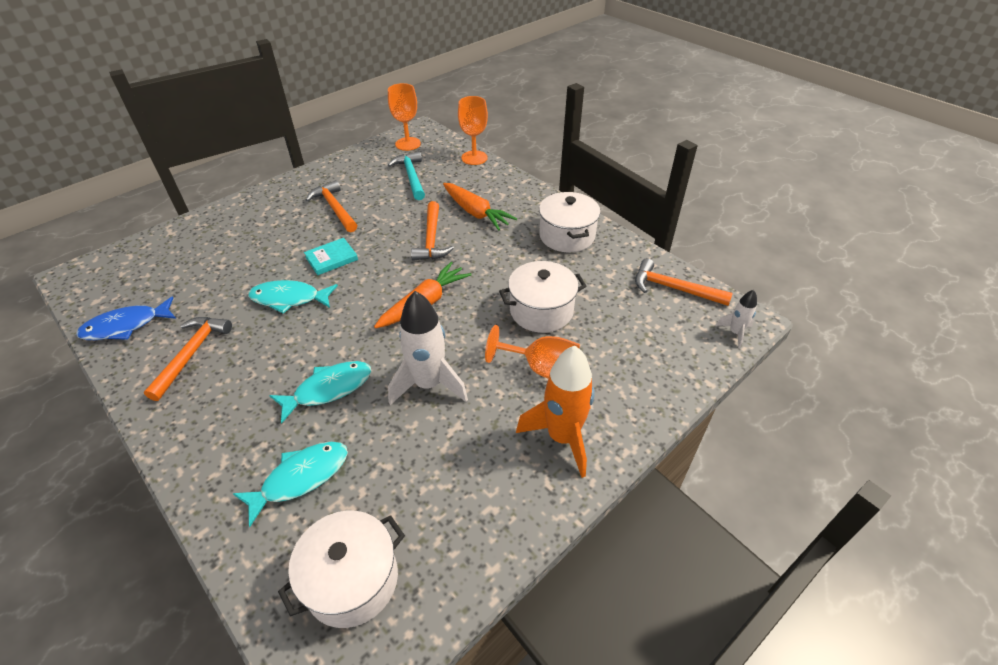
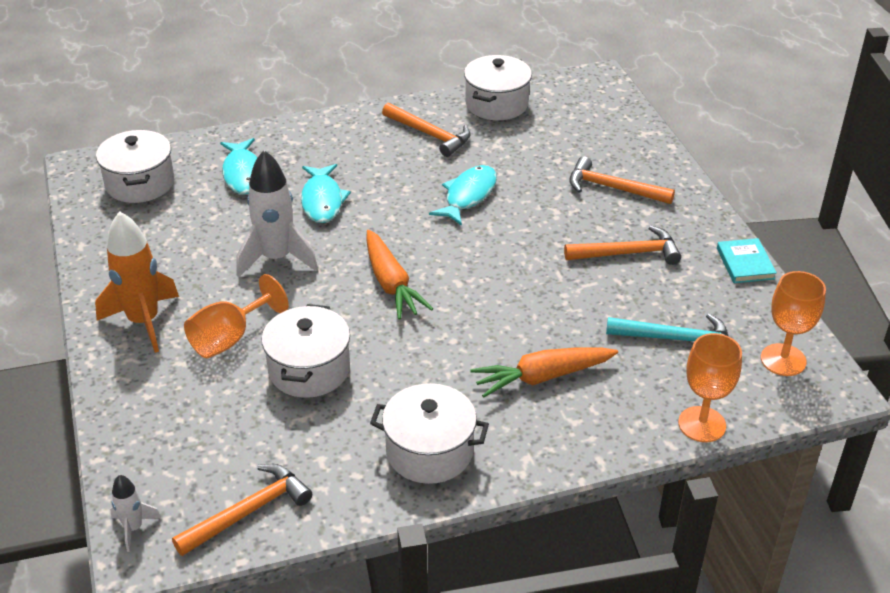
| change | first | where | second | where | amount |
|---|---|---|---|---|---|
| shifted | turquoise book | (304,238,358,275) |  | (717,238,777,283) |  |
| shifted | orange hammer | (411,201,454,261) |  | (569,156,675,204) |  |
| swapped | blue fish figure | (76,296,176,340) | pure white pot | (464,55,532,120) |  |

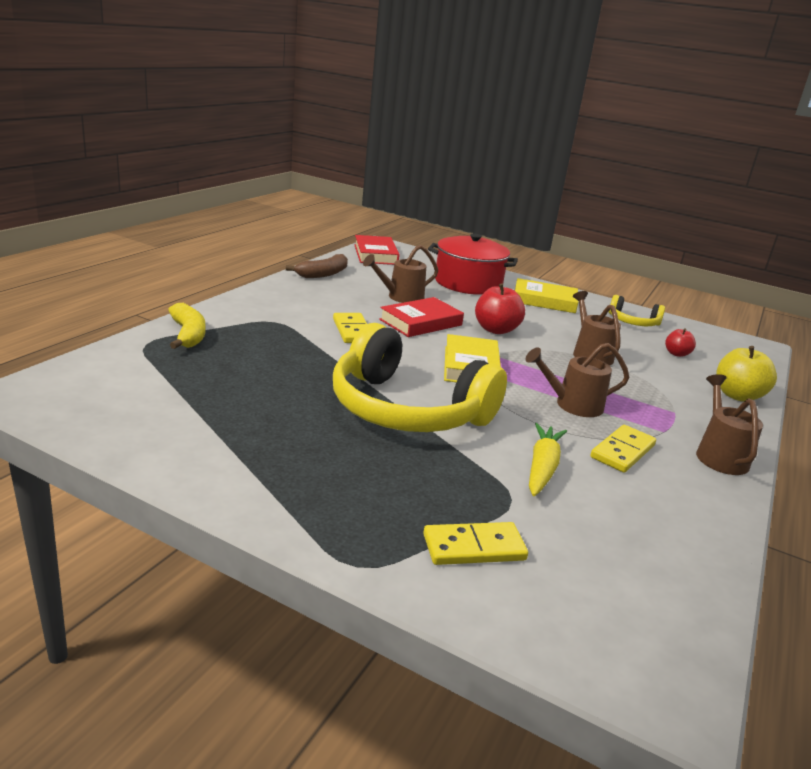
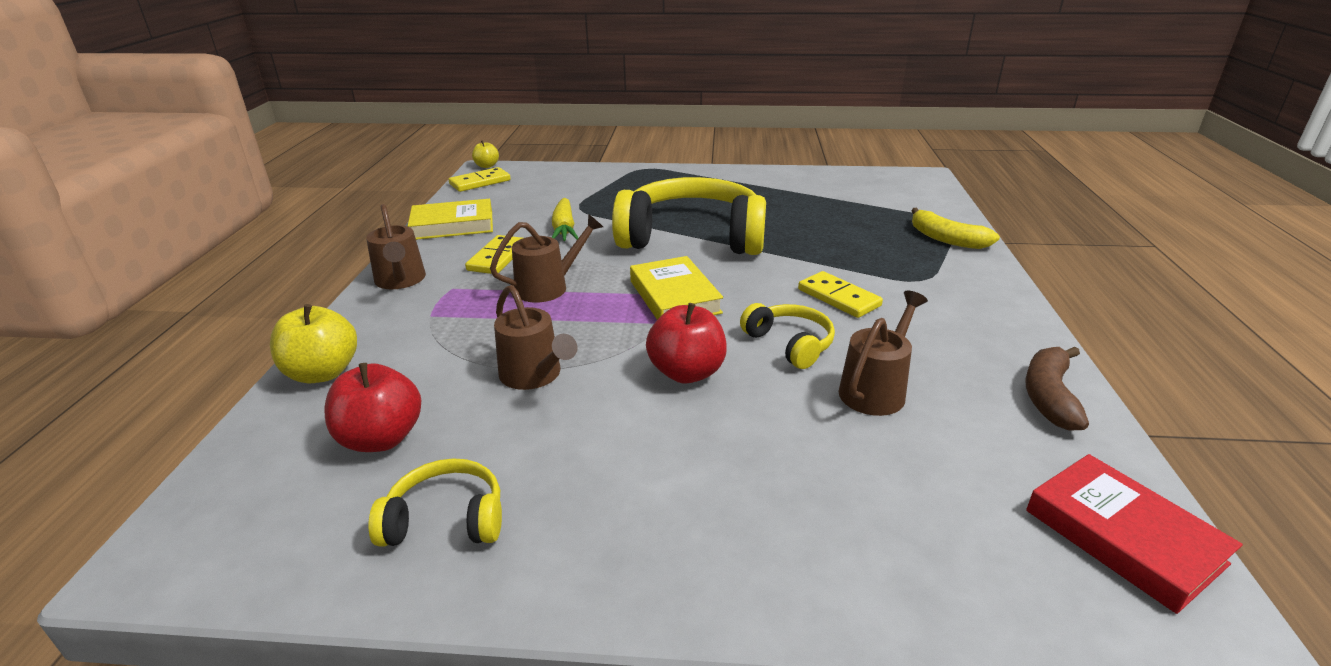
| change | first | where | second | where | amount |
|---|---|---|---|---|---|
| gone | crimson pot | (428,234,518,295) |  |  |  |
| new |  |  | yellow apple | (472,140,499,168) |  |
| shifted | yellow domino tile | (423,522,528,565) |  | (449,167,511,192) |  |
| shifted | yellow book | (515,278,578,313) |  | (408,199,493,240) |  |
| swapped | crimson book | (379,297,464,337) | yellow headphones | (740,303,835,369) |  |
| scaled | crimson apple | (665,328,696,357) |  | (325,363,421,452) | x1.74 |

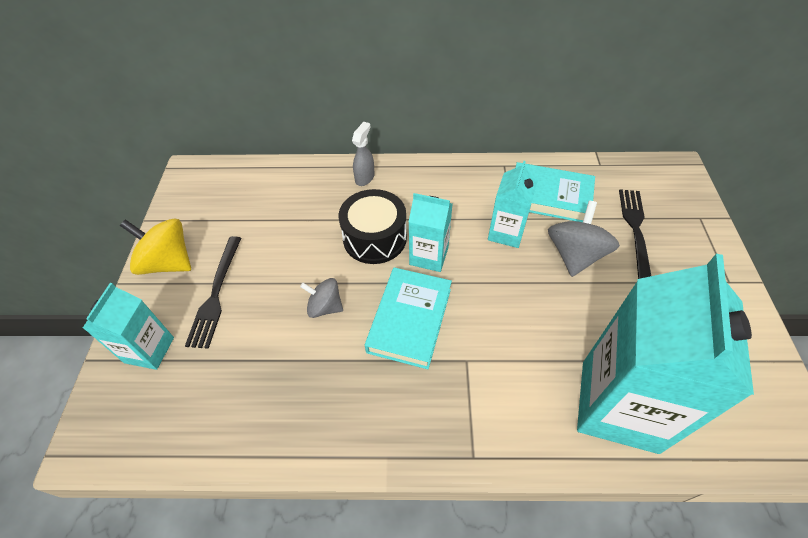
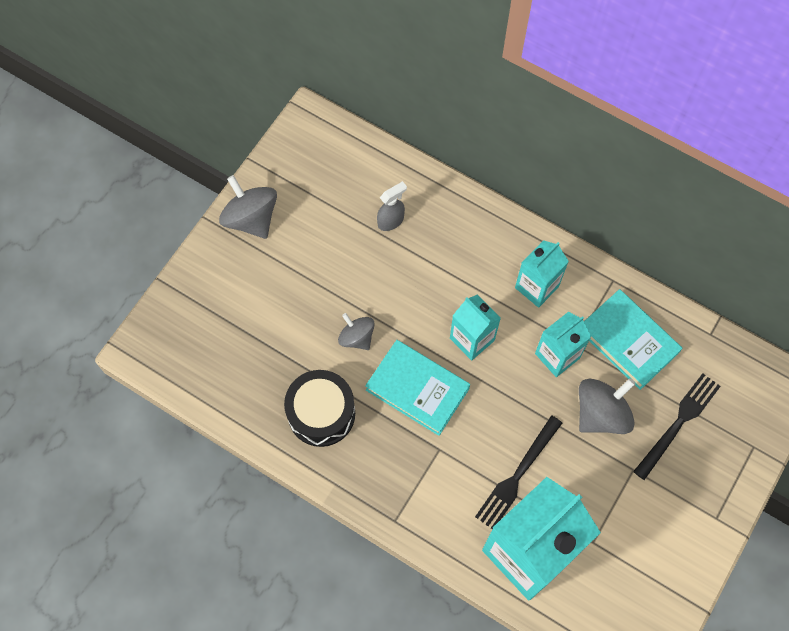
| change | first | where | second | where | amount |
|---|---|---|---|---|---|
| shifted | turquoise juice carton | (83,283,174,370) |  | (515,240,569,308) |  |
| shifted | black table fork | (185,236,241,349) |  | (475,415,562,529) |  |
| shifted | black drum | (339,189,407,264) |  | (284,370,355,447) |  |
| shifted | grey spray cleaner | (352,122,375,186) |  | (377,181,407,231) |  |
| repainted | yellow whirligig | (120,218,191,275) | grey whirligig | (219,175,277,239) |  |
| rotated | turquoise book | (365,267,452,369) |  | (365,340,470,436) | 75 degrees clockwise |

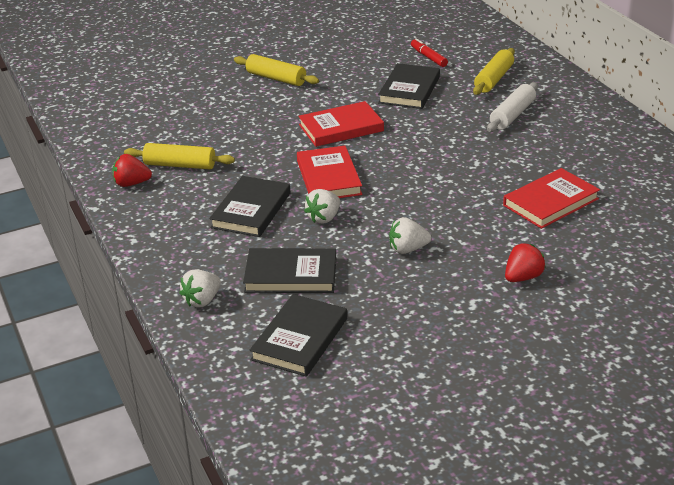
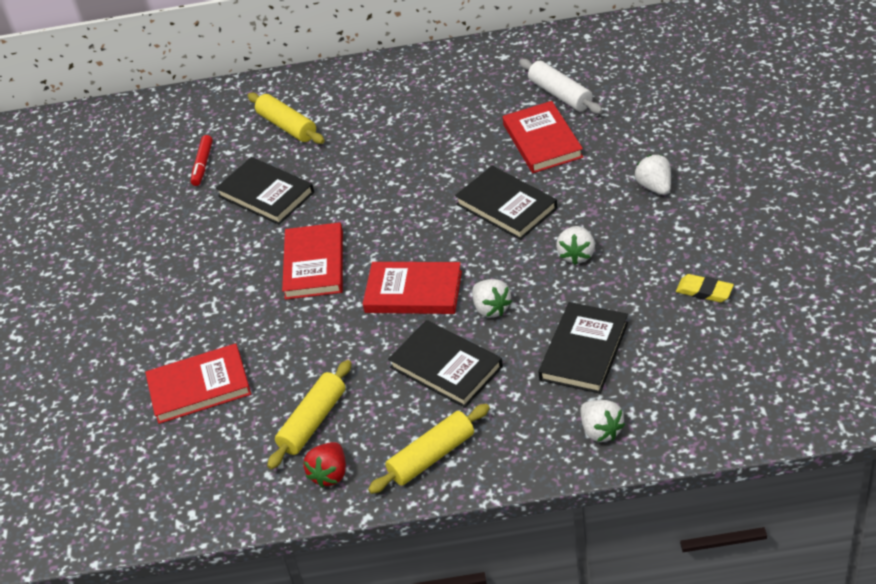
| change | first | where | second | where | amount |
|---|---|---|---|---|---|
| new |  |  | crimson book | (145,343,251,424) |  |
| new |  |  | yellow gum eraser | (676,274,734,302) |  |
| shifted | yellow pastry roller | (234,54,319,86) |  | (368,404,490,494) |  |
| shifted | black book | (250,294,347,377) |  | (455,166,558,240) |  |
| shifted | pure white pastry roller | (487,82,538,132) |  | (519,59,603,114) |  |
| repainted | crimson toy strawberry | (505,243,546,282) | pure white toy strawberry | (635,155,671,195) |  |
| rotated | crimson marker pen | (411,38,448,67) |  | (191,135,213,186) | 75 degrees counterclockwise |

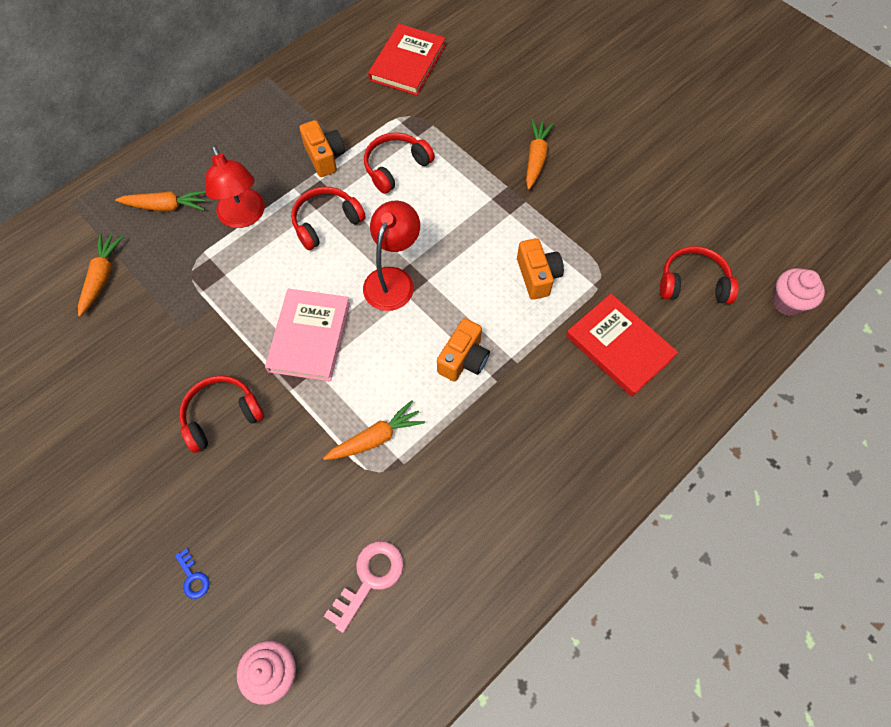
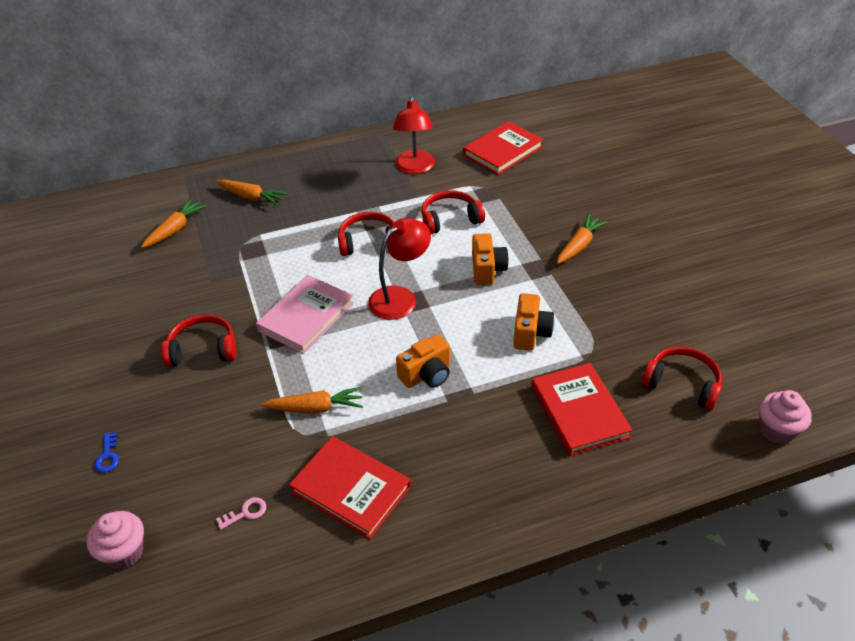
| change | first | where | second | where | amount |
|---|---|---|---|---|---|
| new |  |  | crimson book | (289,436,411,539) |  |
| shifted | crimson reading lamp | (205,145,265,228) |  | (393,96,435,174) |  |
| shifted | orange compact camera | (299,120,345,177) |  | (472,233,509,285) |  |
| scaled | rose-pink door key | (324,541,404,633) |  | (216,497,266,530) | x0.54 |

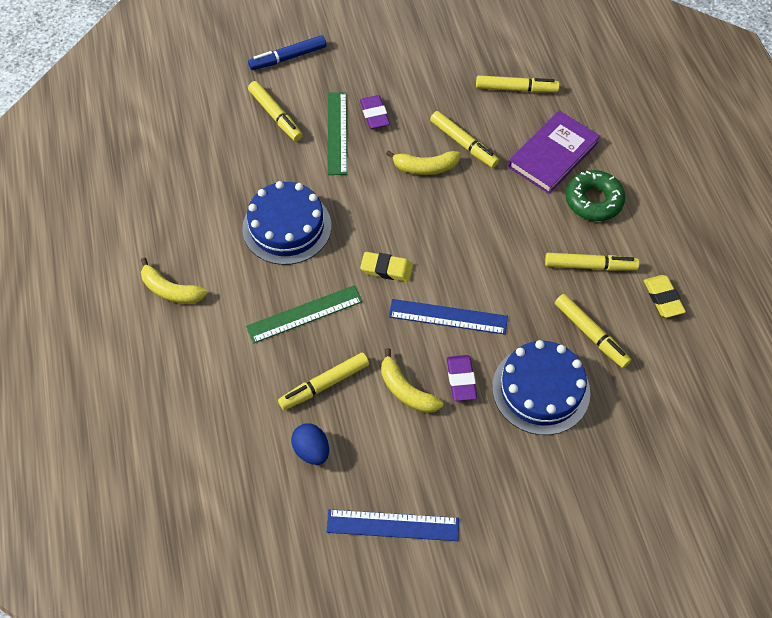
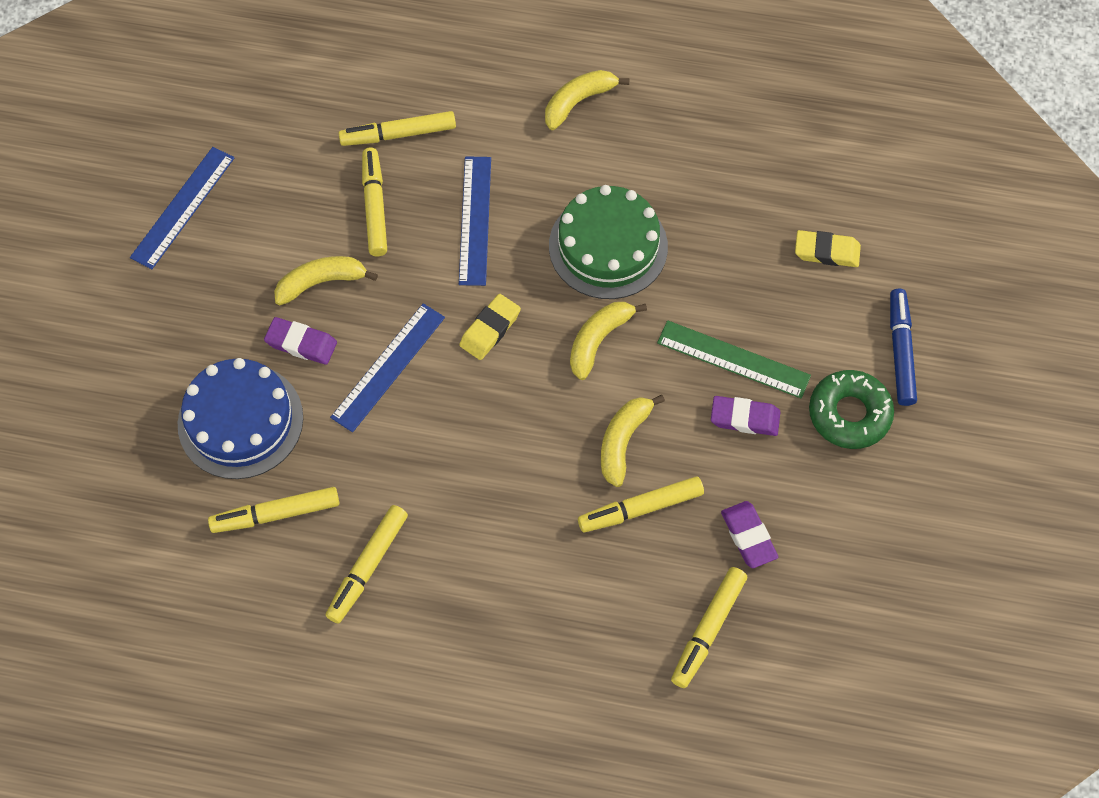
| change | first | where | second | where | amount |
|---|---|---|---|---|---|
| gone | blue egg shape | (291,423,329,465) |  |  |  |
| gone | royal purple book | (508,110,600,194) |  |  |  |
| new |  |  | yellow banana fruit | (570,302,647,380) |  |
| new |  |  | royal purple gum eraser | (721,501,778,568) |  |
| shifted | yellow marker pen | (248,81,303,141) |  | (338,111,456,146) |  |
| shifted | emerald donut | (565,170,625,221) |  | (809,370,894,449) |  |
| shifted | yellow gum eraser | (644,275,686,318) |  | (795,230,861,267) |  |
| repainted | blue cake | (242,181,331,265) | emerald cake | (549,185,668,299) |  |
| repainted | emerald measuring stick | (246,285,363,344) | blue measuring stick | (459,157,491,286) |  |

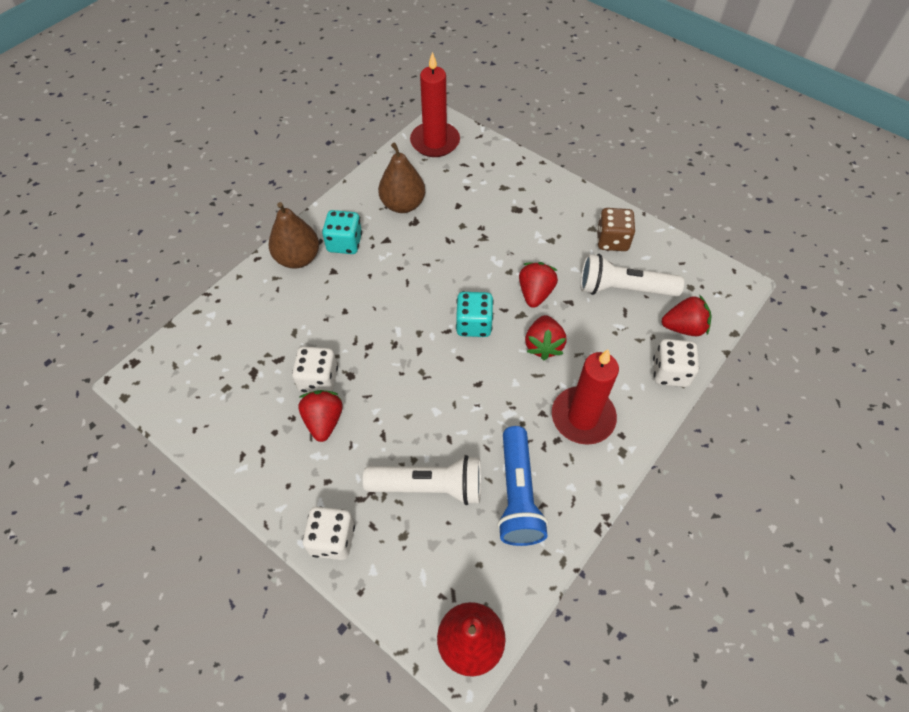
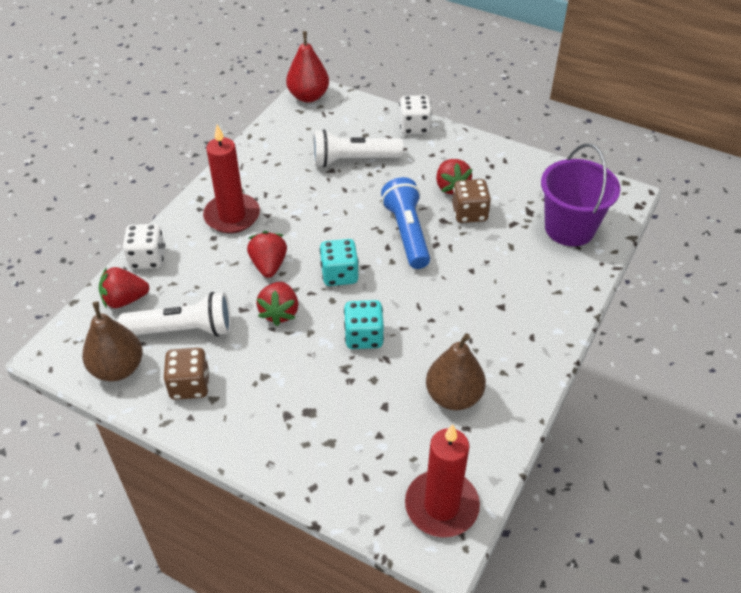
| change | first | where | second | where | amount |
|---|---|---|---|---|---|
| new |  |  | royal purple pail | (541,144,620,246) |  |
| shifted | russet pear | (269,202,319,269) |  | (82,301,143,381) |  |
| shifted | turquoise dice | (322,210,362,254) |  | (344,300,384,349) |  |
| shifted | blue torch | (497,426,548,546) |  | (381,177,430,269) |  |
| repainted | pure white dice | (292,347,338,393) | russet dice | (452,179,491,223) |  |

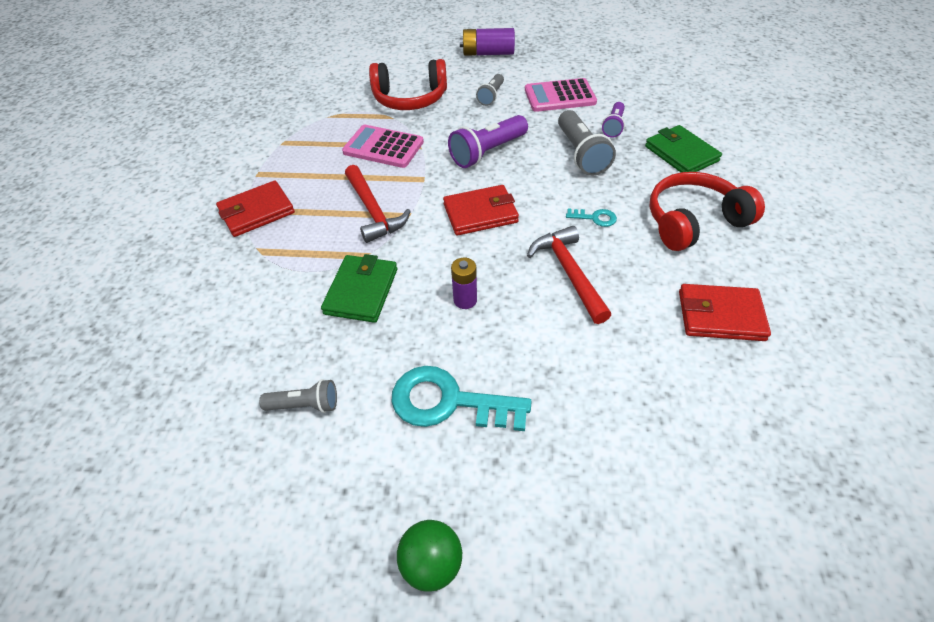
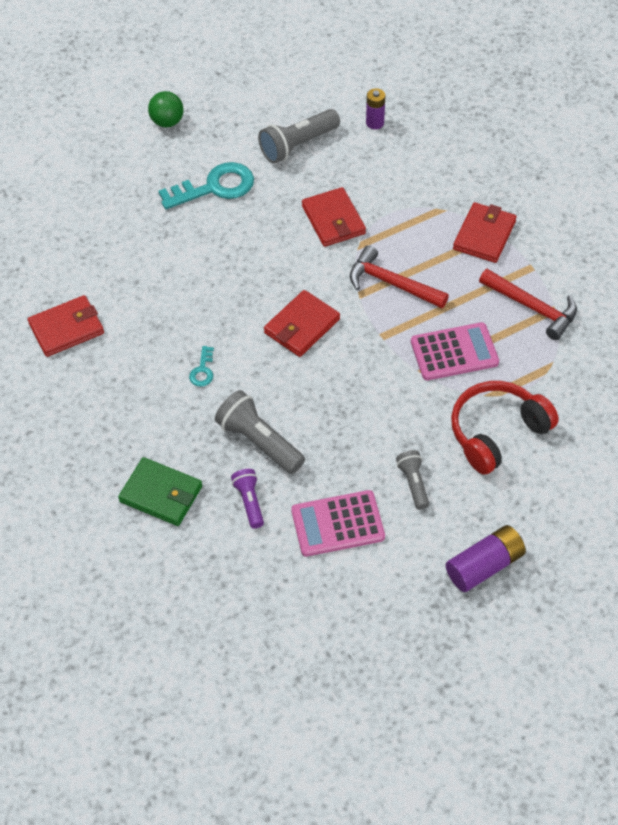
| change | first | where | second | where | amount |
|---|---|---|---|---|---|
| gone | royal purple torch | (448,115,528,168) |  |  |  |
| gone | crimson headphones | (649,172,765,251) |  |  |  |
| shifted | royal purple battery | (451,258,477,309) |  | (366,88,385,129) |  |
| shifted | crimson hammer | (527,226,611,324) |  | (479,269,577,340) |  |
| repainted | emerald card wallet | (321,254,397,323) | crimson card wallet | (302,187,366,247) |  |
| rotated | rose-pink pocket calculator | (525,78,597,112) |  | (291,490,385,557) | 150 degrees counterclockwise |
| rotated | turquoise door key | (566,208,617,227) |  | (189,346,214,387) | 60 degrees counterclockwise |
| scaled | grey torch | (259,379,337,413) |  | (258,109,340,163) | x1.70 |

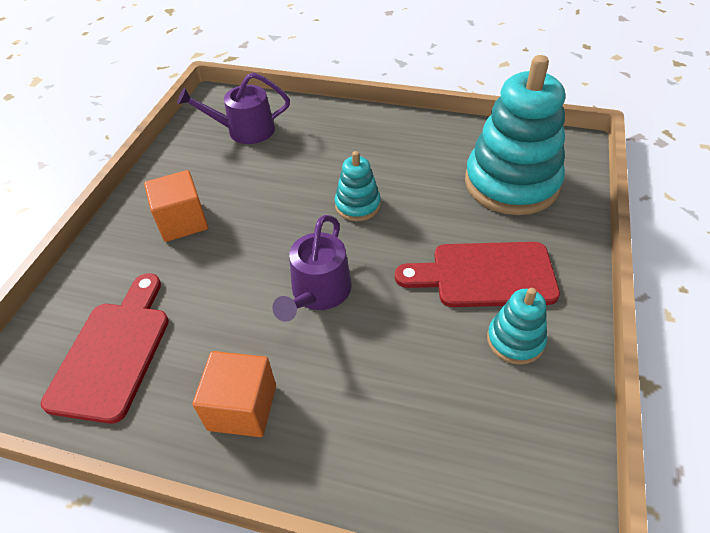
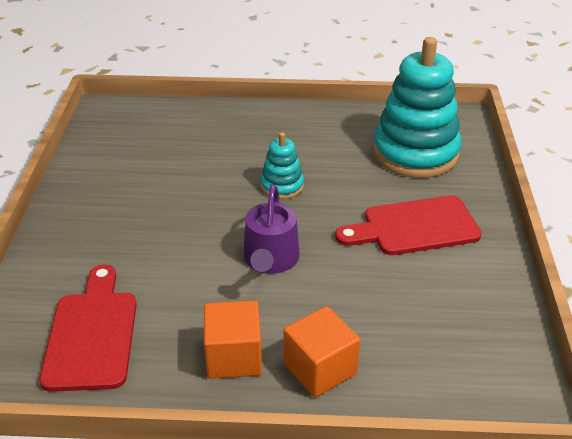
| change | first | where | second | where | amount |
|---|---|---|---|---|---|
| gone | royal purple watering pot | (177,72,290,144) |  |  |  |
| gone | turquoise ring stacker | (487,288,547,365) |  |  |  |
| shifted | orange solid cube | (144,170,208,242) |  | (284,306,360,398) |  |

